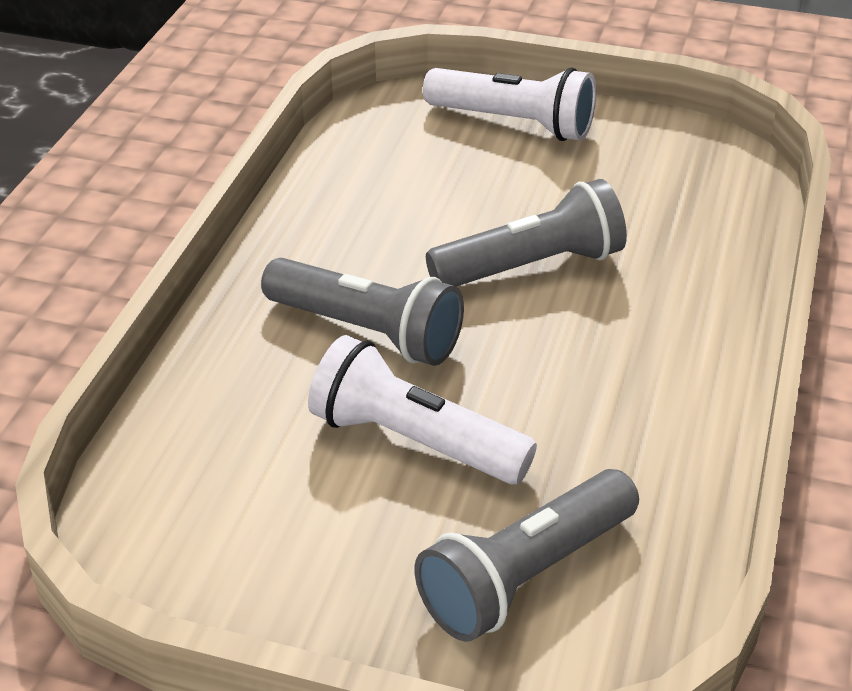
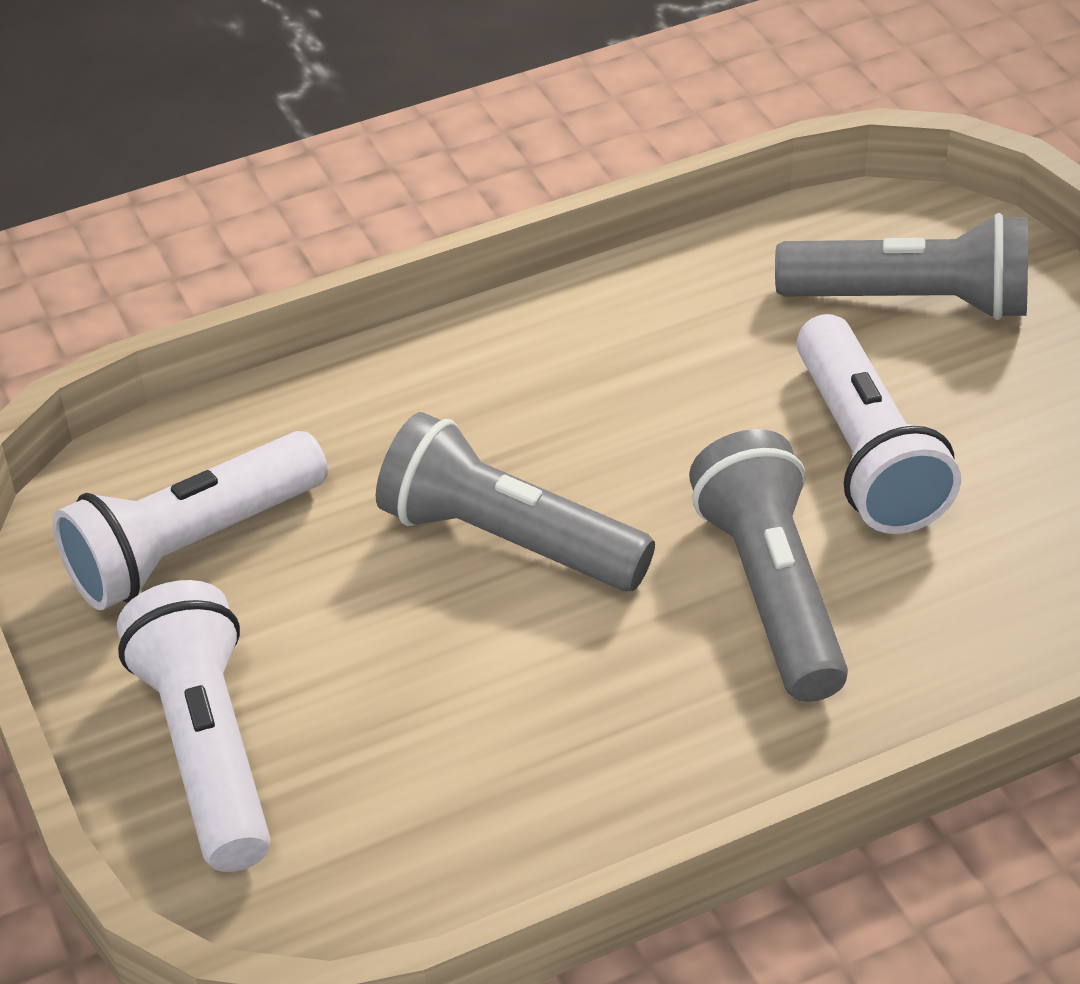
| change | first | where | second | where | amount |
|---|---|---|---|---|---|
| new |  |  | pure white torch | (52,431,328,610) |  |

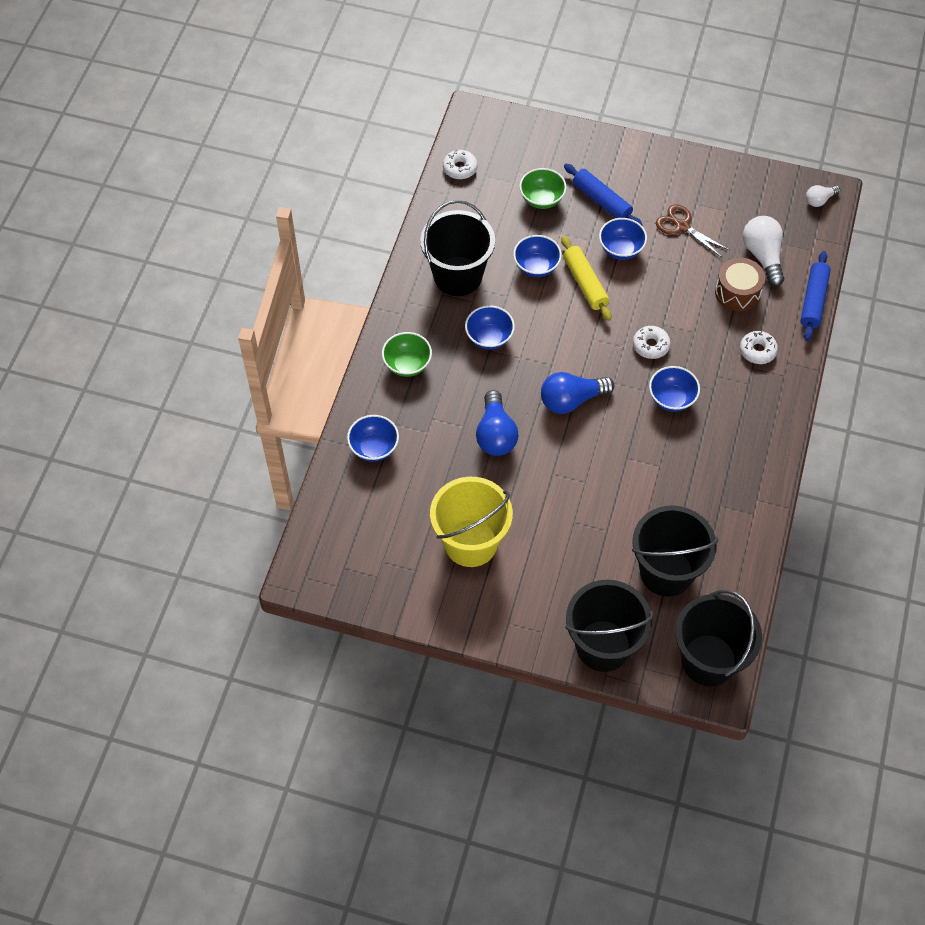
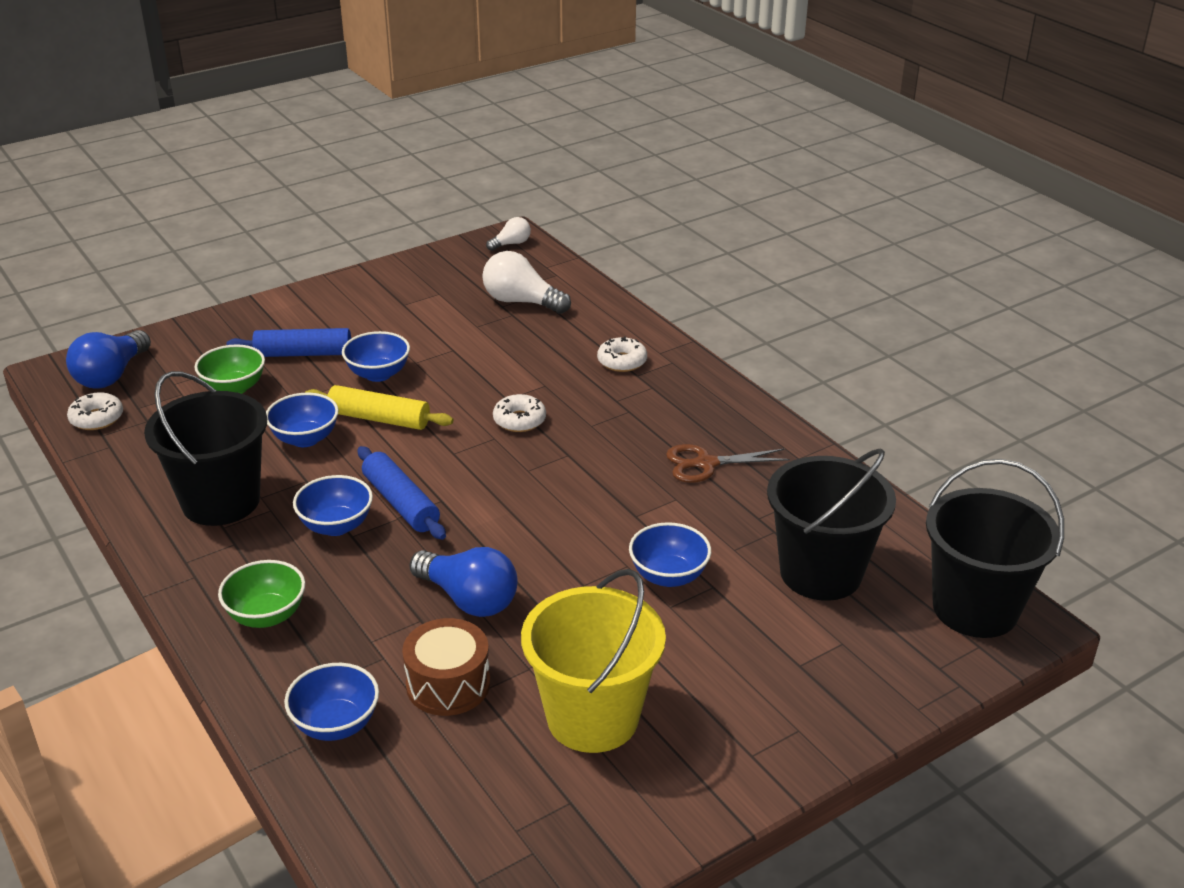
| change | first | where | second | where | amount |
|---|---|---|---|---|---|
| gone | black pail | (565,580,654,672) |  |  |  |
| shifted | blue lightbulb | (541,372,614,414) |  | (66,330,151,388) |  |
| shifted | blue serving bowl | (649,366,700,412) |  | (629,522,711,587) |  |
| shifted | russet pair of scissors | (656,204,729,257) |  | (666,444,790,483) |  |
| shifted | russet drum | (715,258,765,311) |  | (402,618,490,716) |  |
| shifted | blue pastry roller | (800,251,831,341) |  | (358,446,446,540) |  |
| rotated | pure white lightbulb | (806,185,840,207) |  | (486,217,531,251) | 135 degrees counterclockwise |

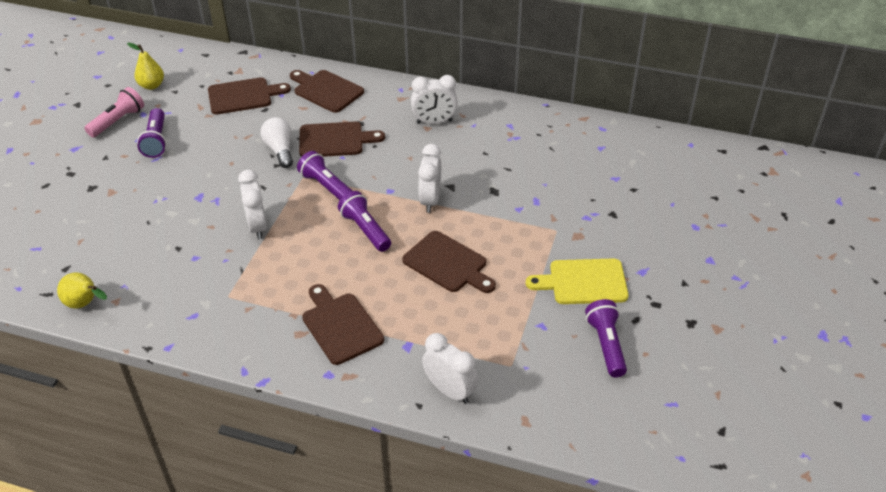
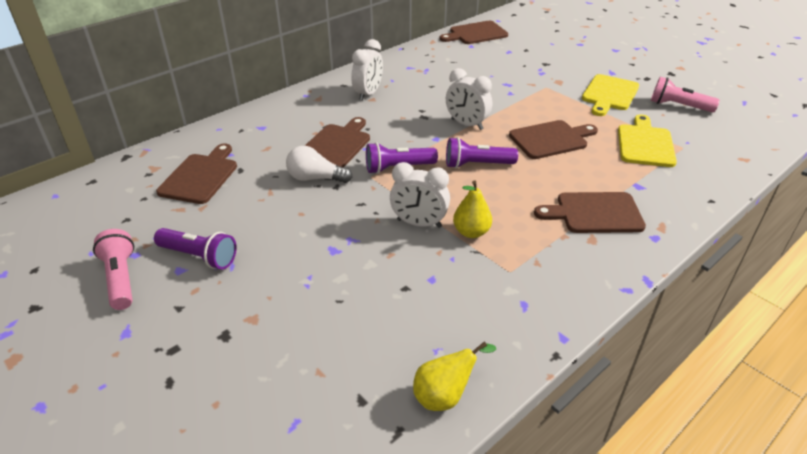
| change | first | where | second | where | amount |
|---|---|---|---|---|---|
| gone | pure white clock | (422,333,478,404) |  |  |  |
| new |  |  | yellow cutting board | (618,114,677,167) |  |
| shifted | yellow pear | (127,42,164,90) |  | (453,180,492,238) |  |
| shifted | russet cutting board | (290,70,364,113) |  | (439,21,508,44) |  |
| repainted | royal purple torch | (585,299,627,377) | rose-pink torch | (651,77,720,112) |  |

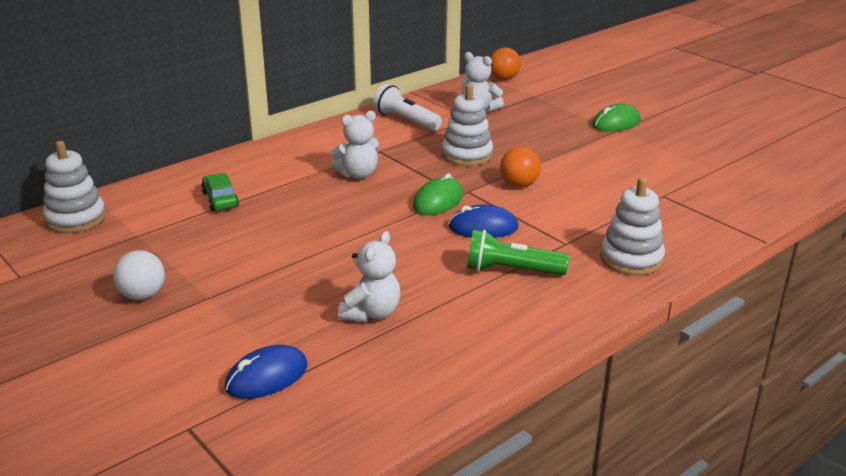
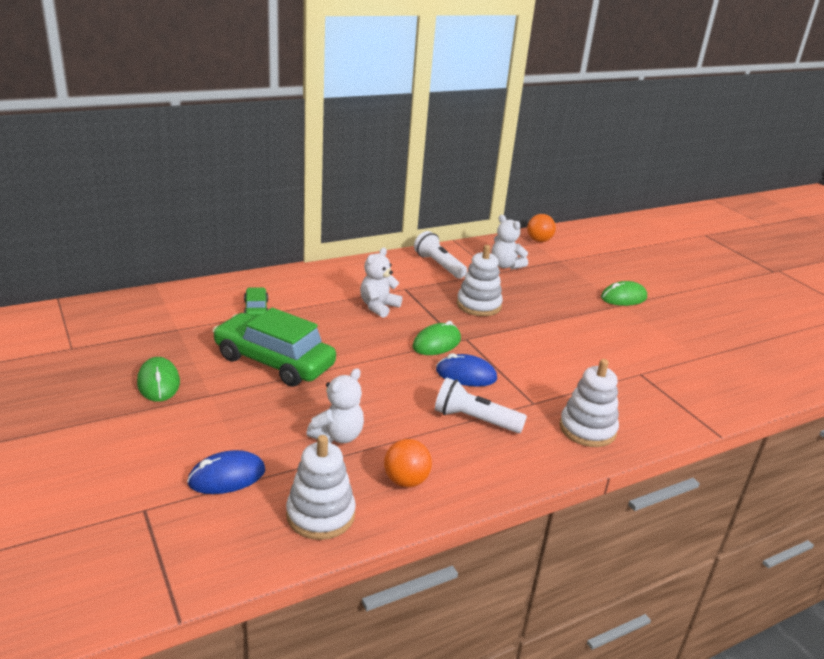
| change | first | where | second | where | amount |
|---|---|---|---|---|---|
| new |  |  | emerald car | (213,308,336,387) |  |
| shifted | pure white ring stacker | (43,141,106,233) |  | (286,435,356,540) |  |
| shifted | orange ball | (500,147,541,187) |  | (384,439,432,488) |  |
| swapped | pure white ball | (113,250,165,300) | emerald computer mouse | (137,357,180,402) |  |
| repainted | emerald torch | (467,230,569,275) | pure white torch | (435,378,527,433) |  |
| rotated | pure white teddy | (330,111,379,179) |  | (360,247,402,318) | 135 degrees clockwise |

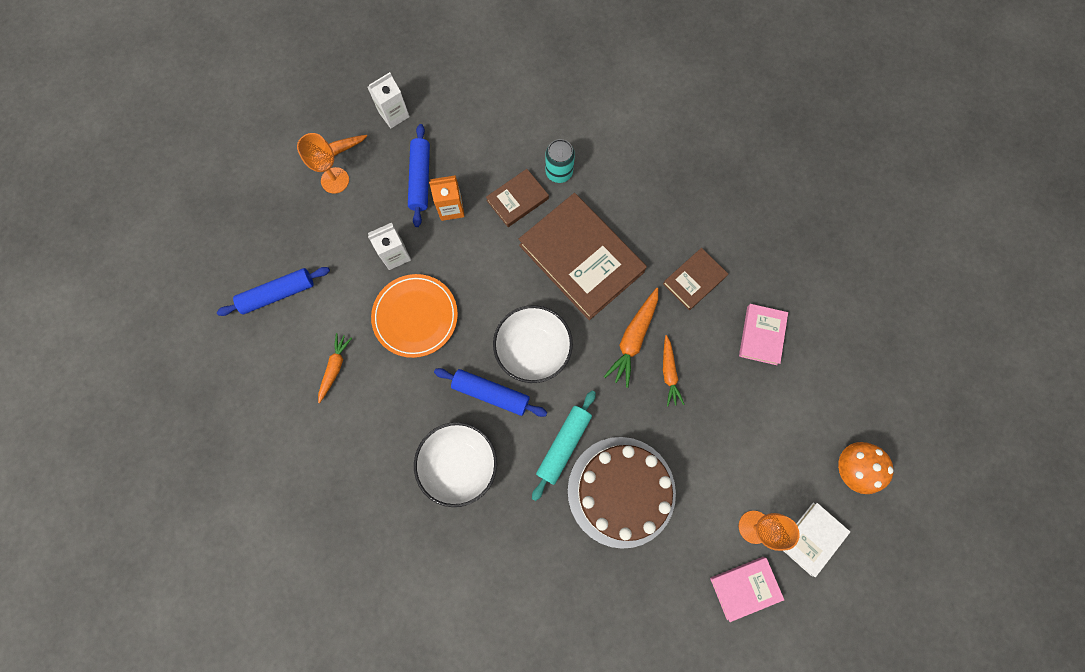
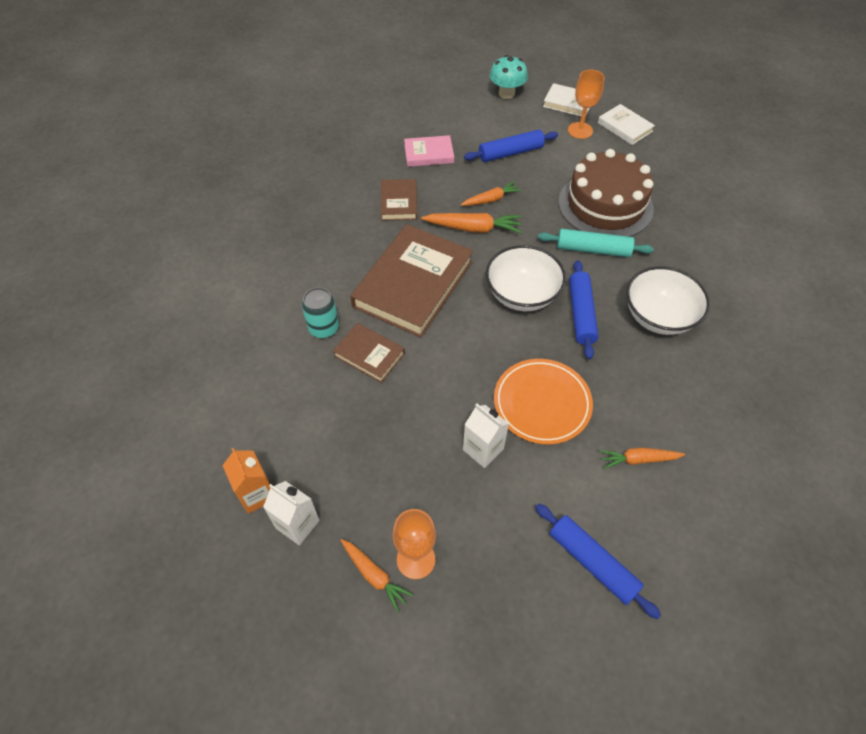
| change | first | where | second | where | amount |
|---|---|---|---|---|---|
| shifted | blue pastry roller | (408,124,430,227) |  | (464,130,558,162) |  |
| shifted | orange juice carton | (429,175,465,221) |  | (222,448,270,514) |  |
| repainted | rose-pink book | (710,557,784,622) | pure white book | (598,104,655,145) |  |
| repainted | orange toadstool | (838,442,894,494) | turquoise toadstool | (490,55,528,99) |  |
| rotated | russet book | (663,248,728,310) |  | (381,179,417,221) | 60 degrees clockwise |

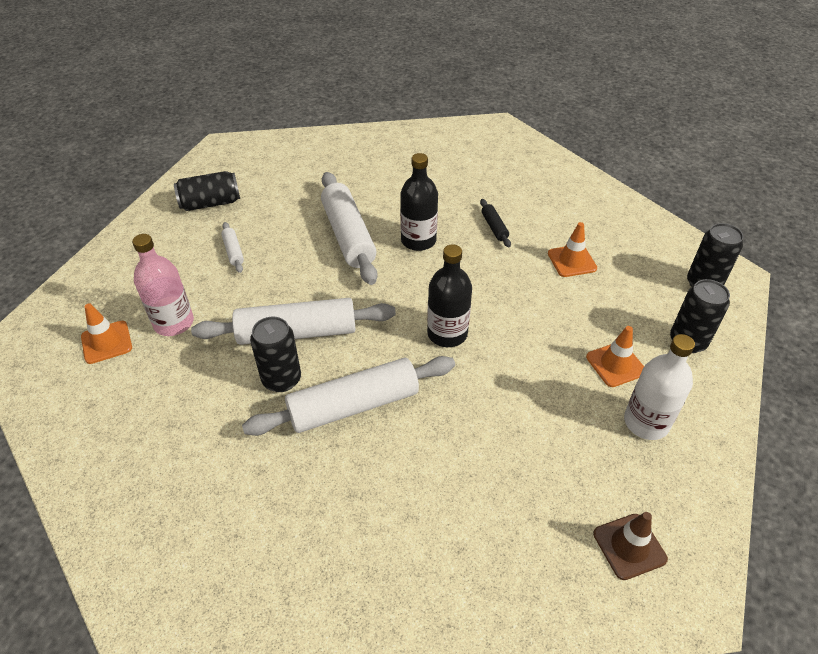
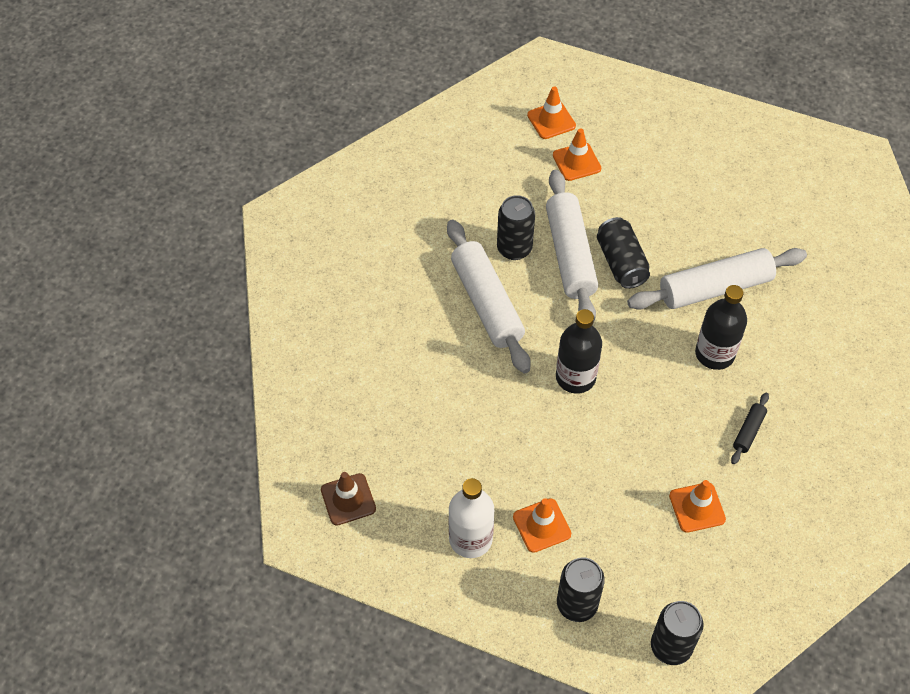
| change | first | where | second | where | amount |
|---|---|---|---|---|---|
| gone | pure white pastry roller | (221,222,244,273) |  |  |  |
| shifted | black can | (174,171,240,211) |  | (597,217,650,289) |  |
| swapped | rose-pink flask | (132,234,194,336) | orange road cone | (553,128,601,181) |  |
| rotated | black pastry roller | (480,199,511,247) |  | (731,393,769,464) | 45 degrees counterclockwise |

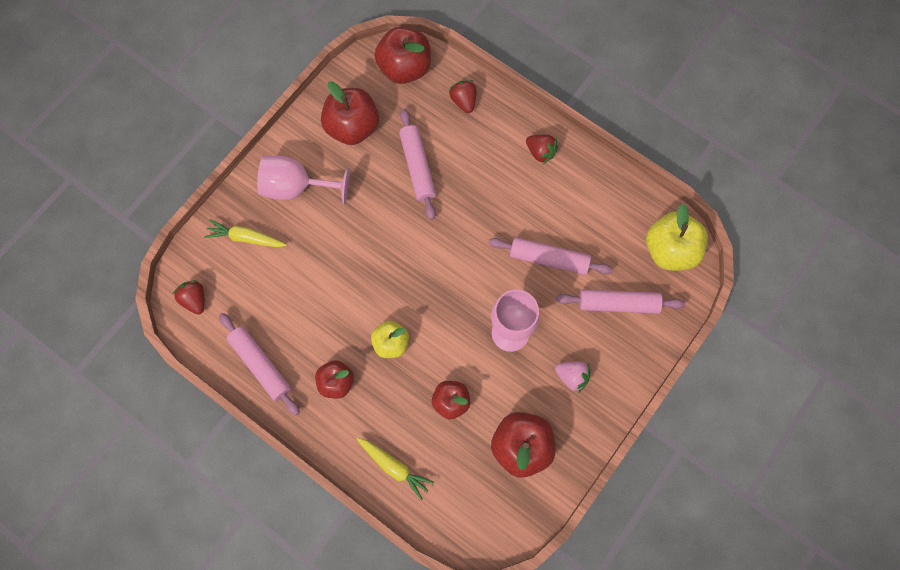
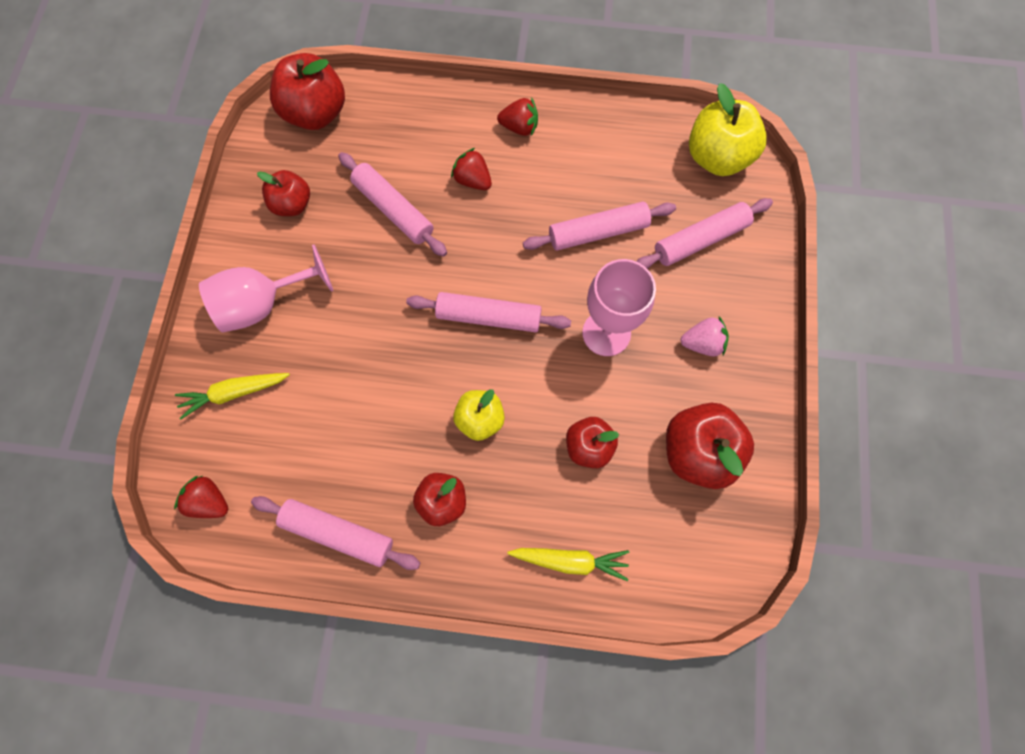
| change | first | where | second | where | amount |
|---|---|---|---|---|---|
| new |  |  | rose-pink pastry roller | (406,292,571,332) |  |
| shifted | crimson toy strawberry | (449,80,477,113) |  | (451,148,492,190) |  |
| scaled | crimson apple | (321,82,379,145) |  | (257,170,310,216) | x0.62 |

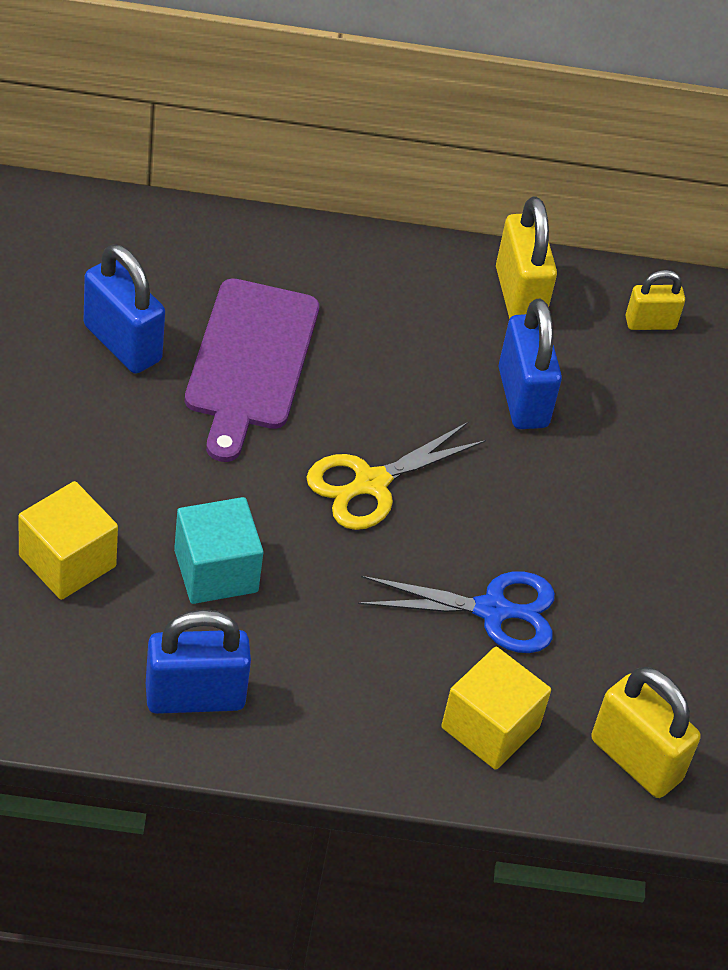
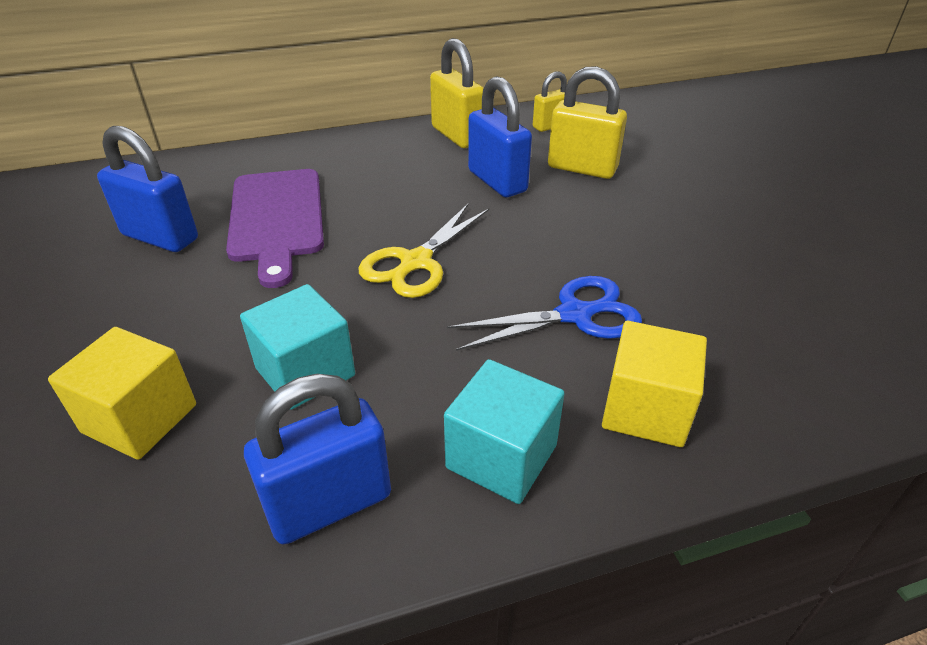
| change | first | where | second | where | amount |
|---|---|---|---|---|---|
| new |  |  | turquoise solid cube | (444,359,565,504) |  |
| shifted | yellow lock | (591,667,701,798) |  | (548,66,627,179) |  |

